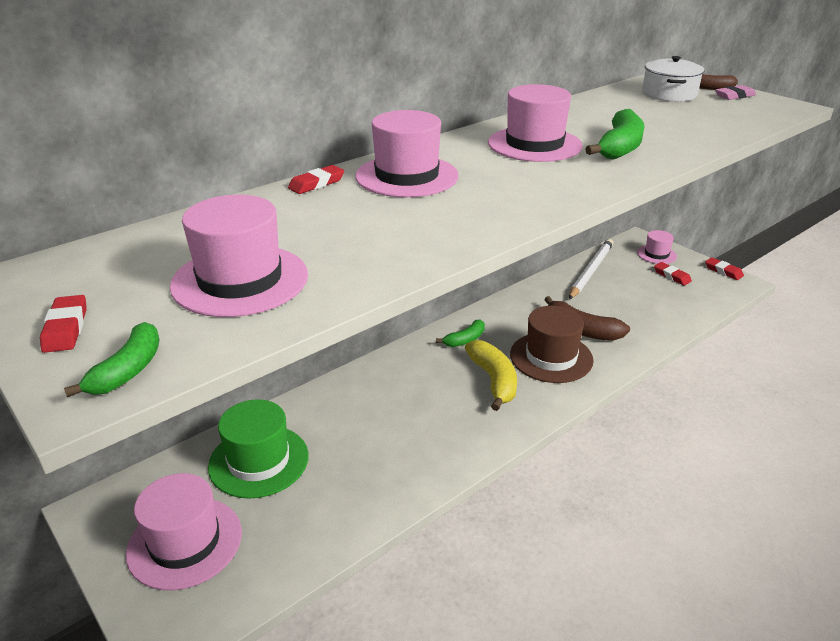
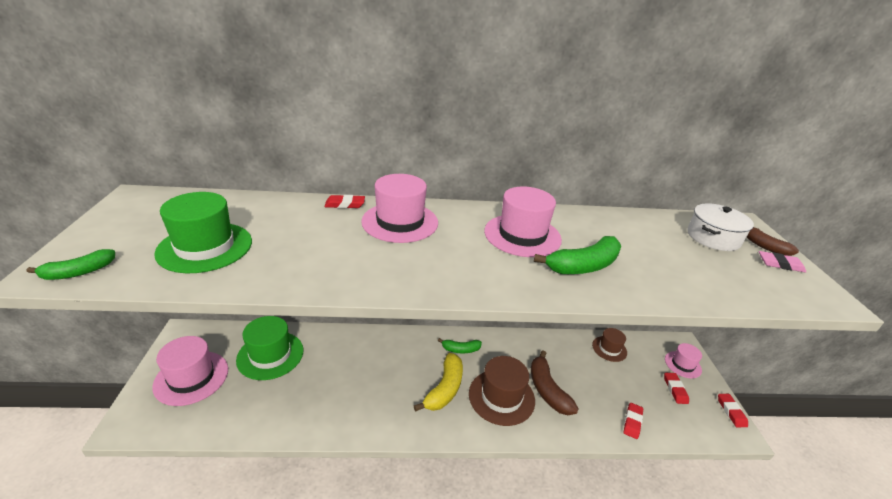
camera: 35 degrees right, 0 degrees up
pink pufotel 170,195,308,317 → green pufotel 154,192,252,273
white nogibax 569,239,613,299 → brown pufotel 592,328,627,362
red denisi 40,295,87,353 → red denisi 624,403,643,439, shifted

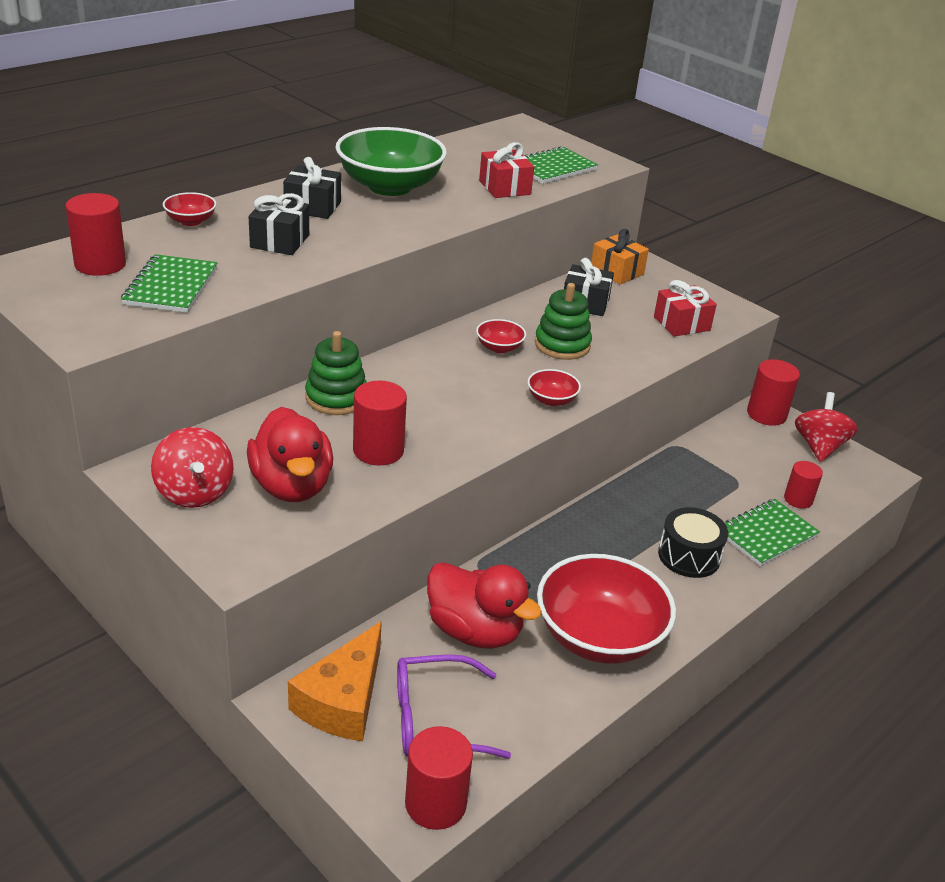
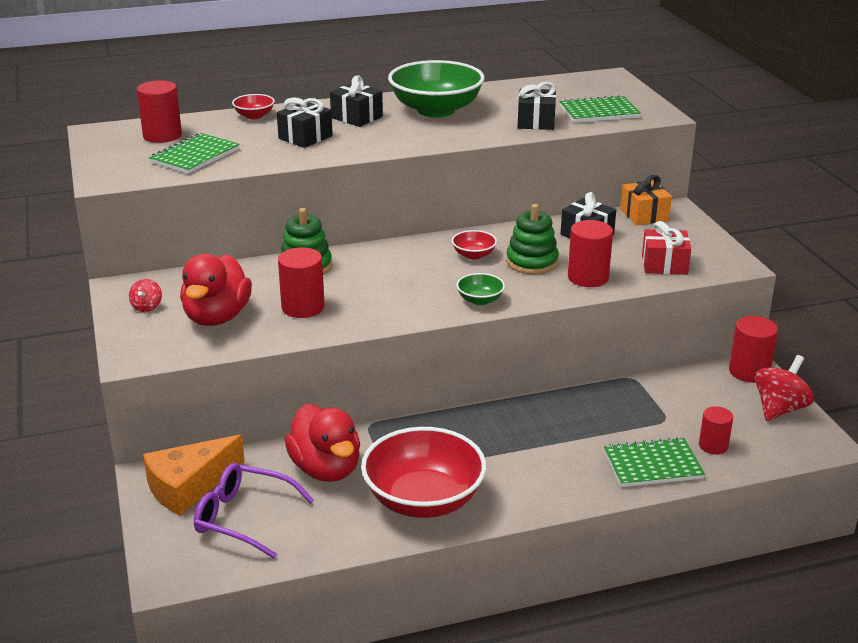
camera: 30 degrees right, 5 degrees down
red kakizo 151,427,233,508 → red kakizo 129,279,162,312, x0.54
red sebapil 528,369,581,406 → green sebapil 456,273,505,305
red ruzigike 479,142,534,198 → black ruzigike 517,82,556,130
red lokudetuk 405,726,473,830 → red lokudetuk 568,220,613,287, shifted
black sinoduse 658,507,728,578 → -

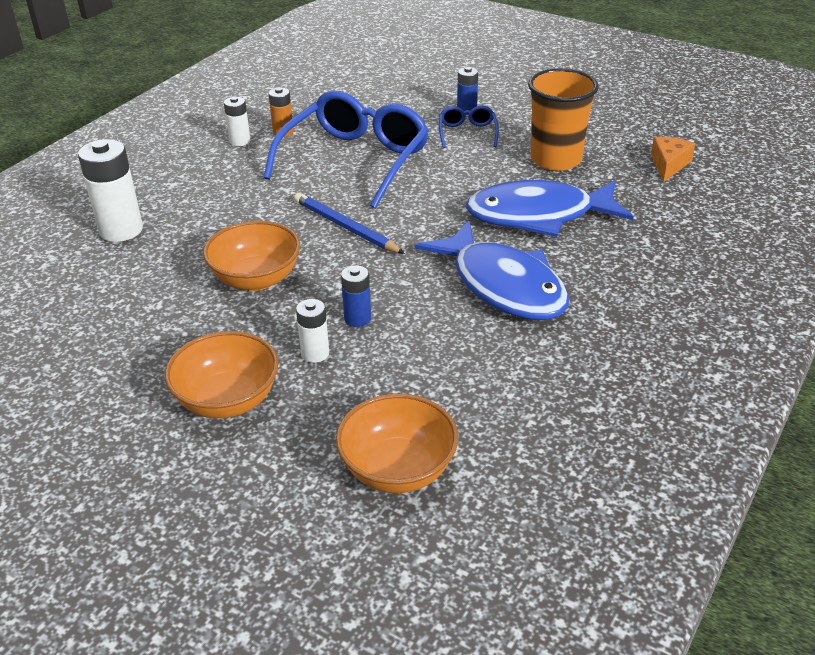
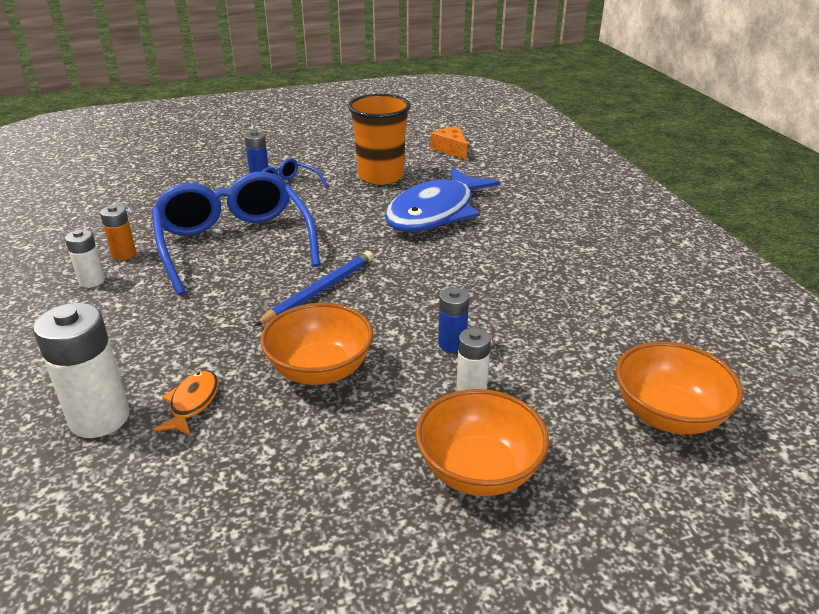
camera: 50 degrees left, 5 degrees down
- → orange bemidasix 153,370,219,436
blue nogibax 294,193,405,254 → blue nogibax 254,251,374,326, 135 degrees clockwise
blue bemidasix 415,220,569,320 → -

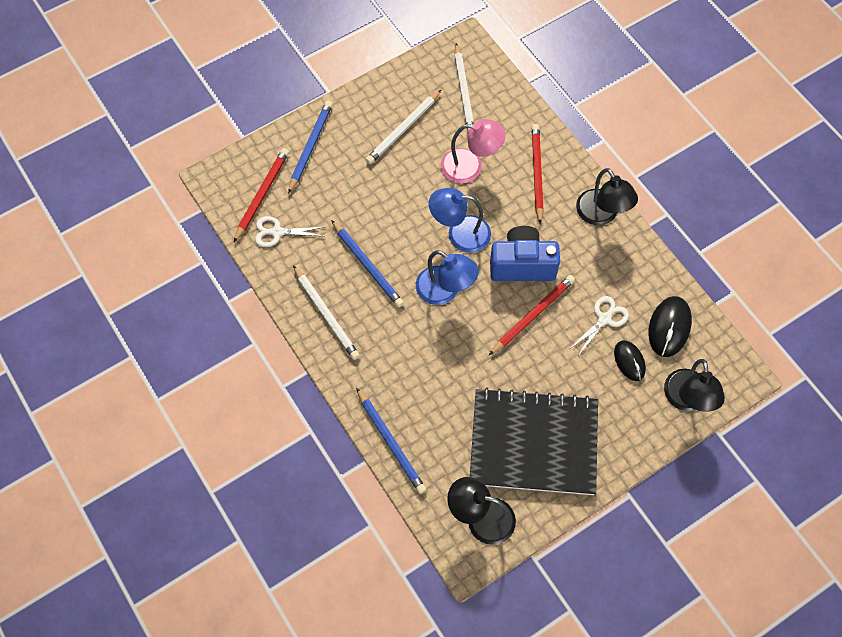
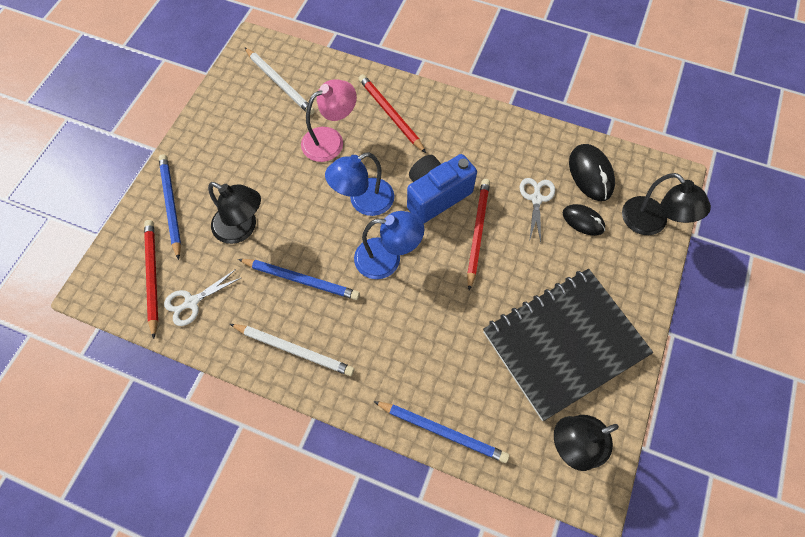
camera: 35 degrees left, 0 degrees up
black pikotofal 576,168,638,225 → black pikotofal 208,182,261,244, shifted
white nogibax 366,90,441,164 → -

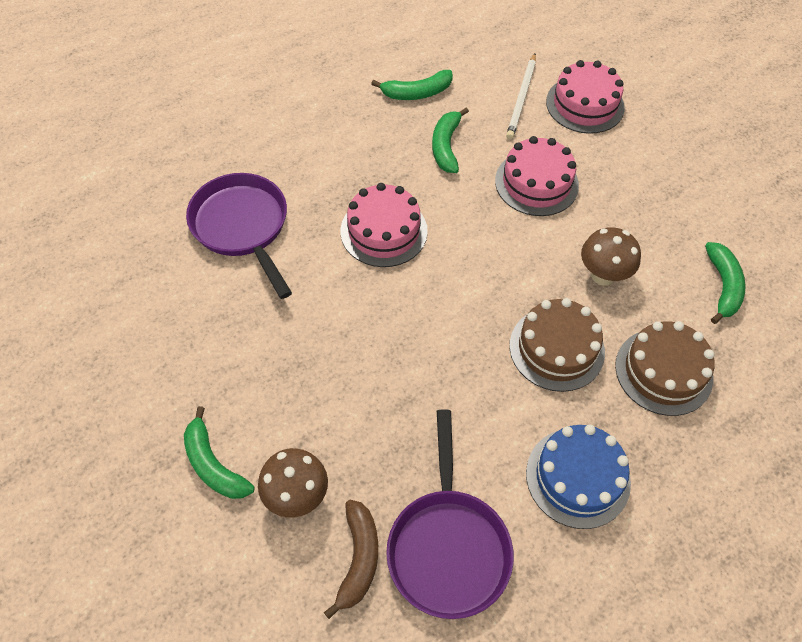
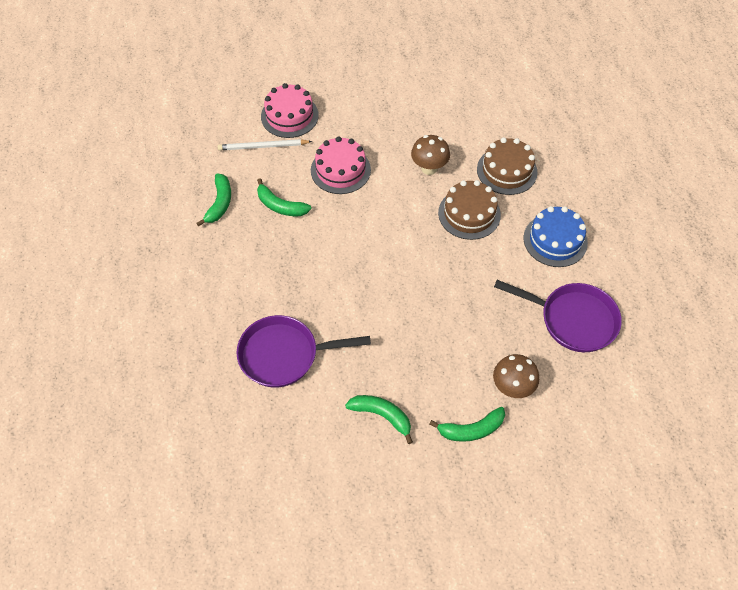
camera: 65 degrees left, 0 degrees up
white nogibax 506,53,536,139 → white nogibax 218,139,312,150, 135 degrees clockwise
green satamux 705,242,746,324 → green satamux 345,395,413,444, shifted
brown satamux 324,500,378,619 → -
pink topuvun 341,183,428,267 → -

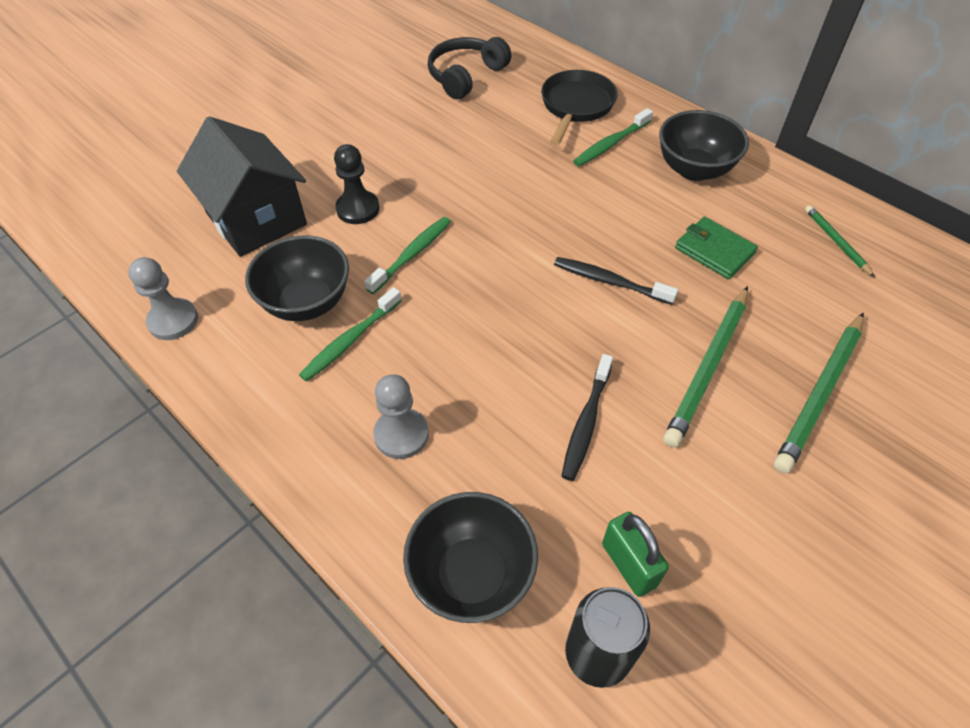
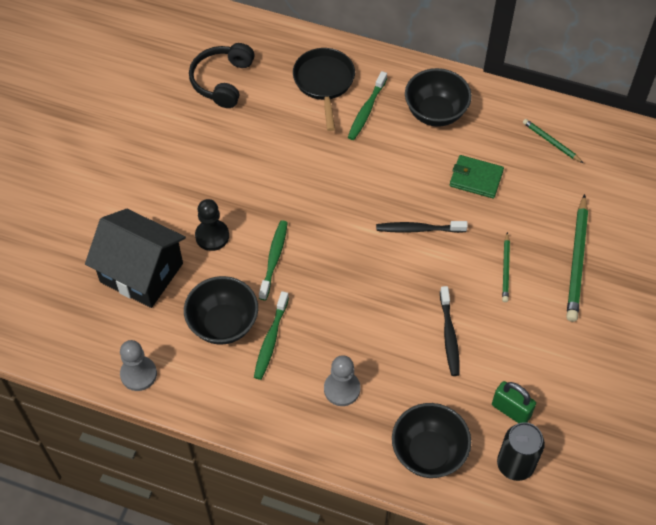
camera: 25 degrees left, 5 degrees up
green nogibax 663,286,748,448 → green nogibax 502,232,510,302, x0.54

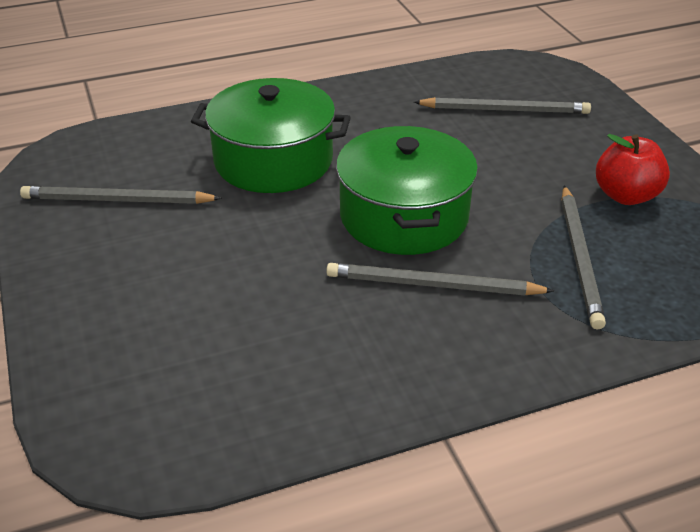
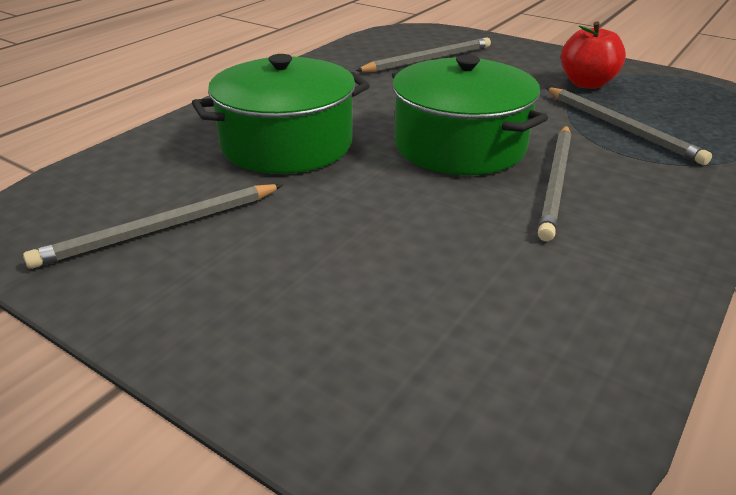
camera: 35 degrees left, 5 degrees down
grey nogibax 326,263,554,295 → grey nogibax 538,126,571,241, 45 degrees counterclockwise

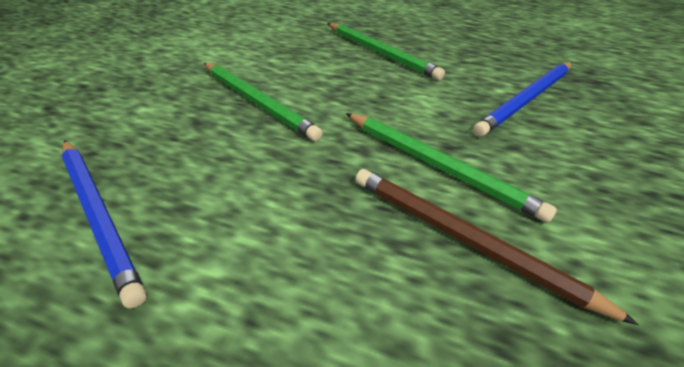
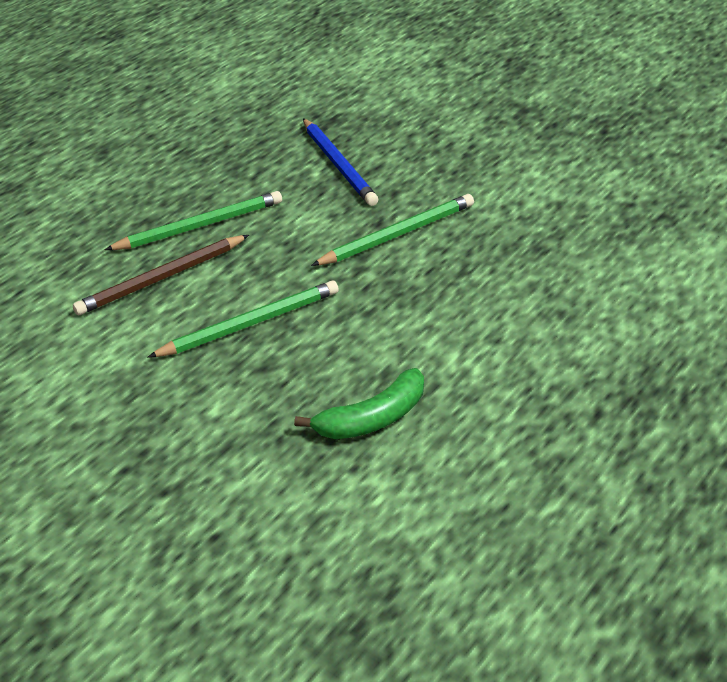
camera: 70 degrees left, 5 degrees down
brown nogibax 355,169,639,325 → brown nogibax 73,235,249,315, shifted
blue nogibax 61,140,147,309 → green satamux 294,368,424,439

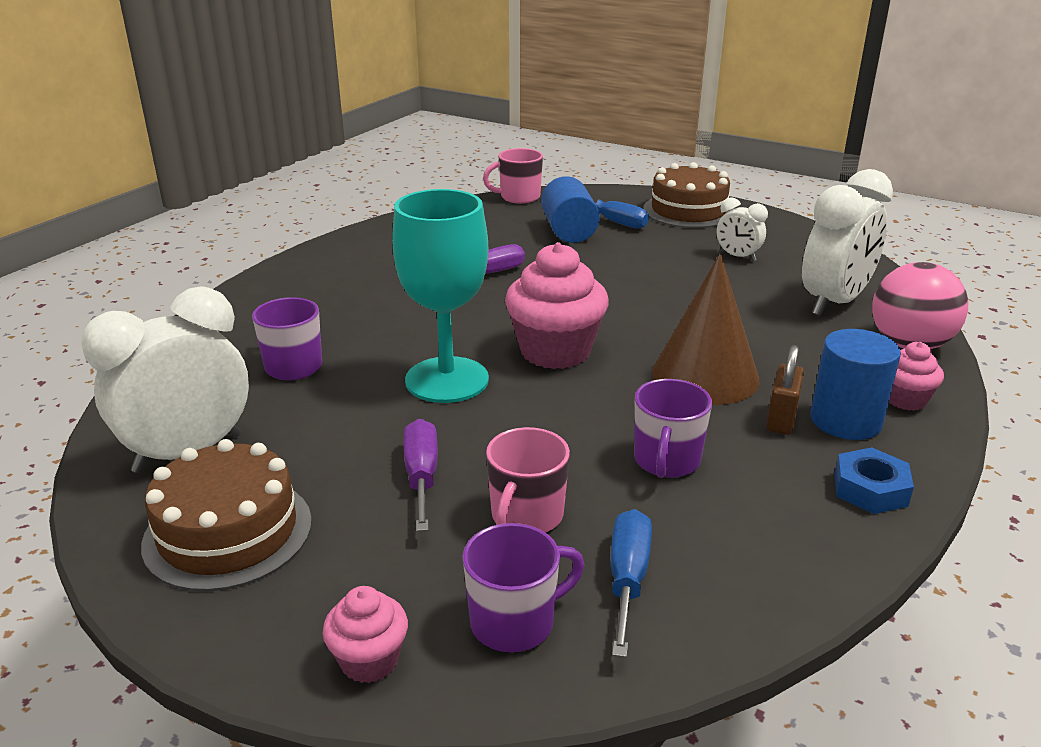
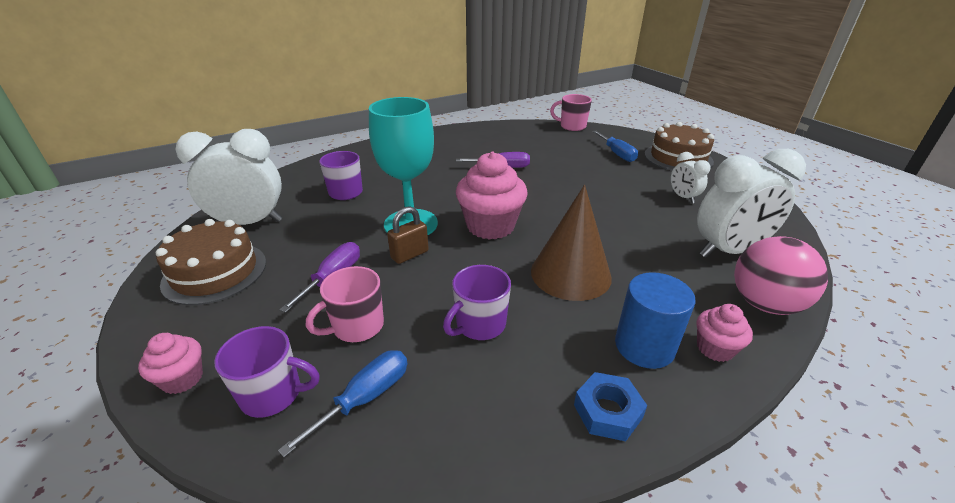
camera: 30 degrees right, 5 degrees up
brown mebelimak 766,345,804,435 → brown mebelimak 387,206,429,264, shifted
blue lokudetuk 541,176,600,243 → -

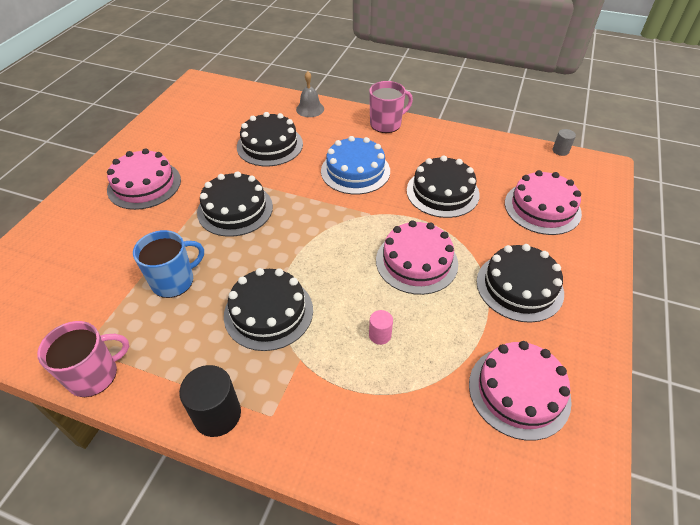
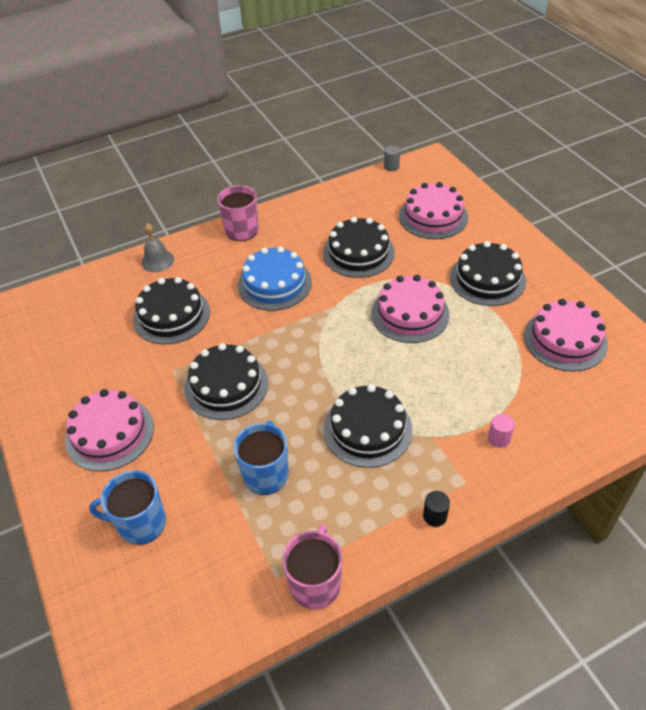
camera: 45 degrees left, 0 degrees up
- → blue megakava 89,470,166,545
black lokudetuk 179,365,241,437 → black lokudetuk 423,491,450,527, x0.54
pink lokudetuk 369,310,393,345 → pink lokudetuk 488,414,515,448, shifted

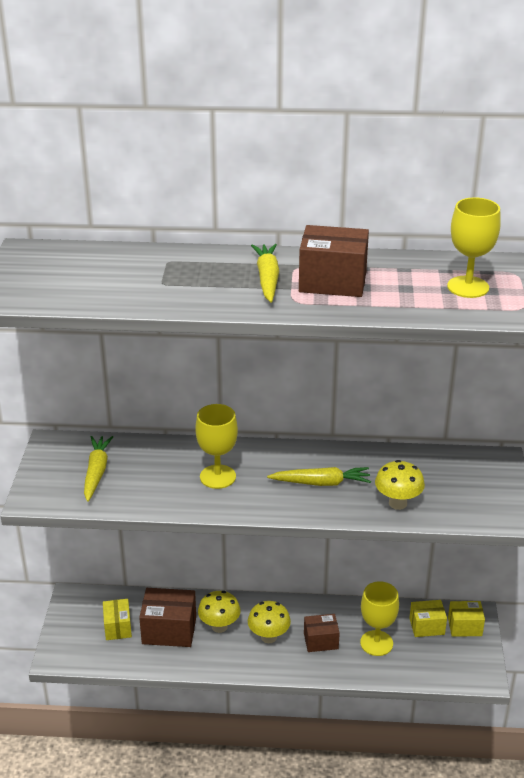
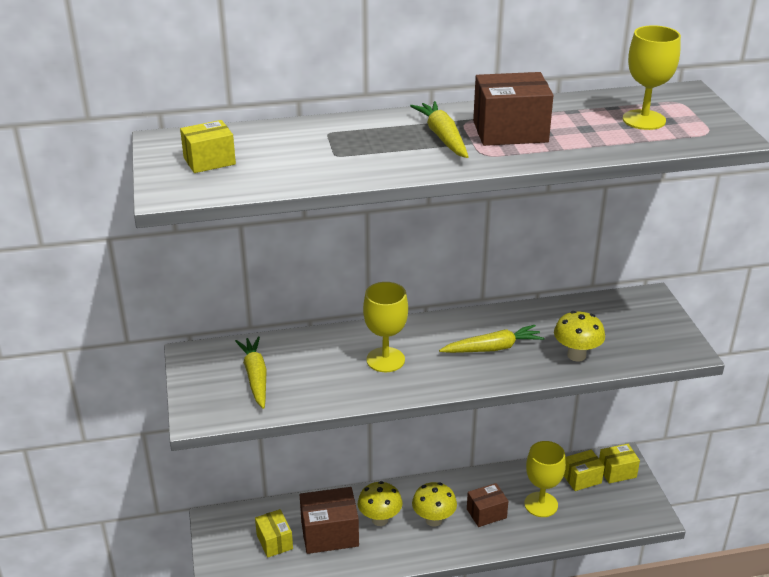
camera: 15 degrees left, 0 degrees up
- → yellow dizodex 180,120,236,173

